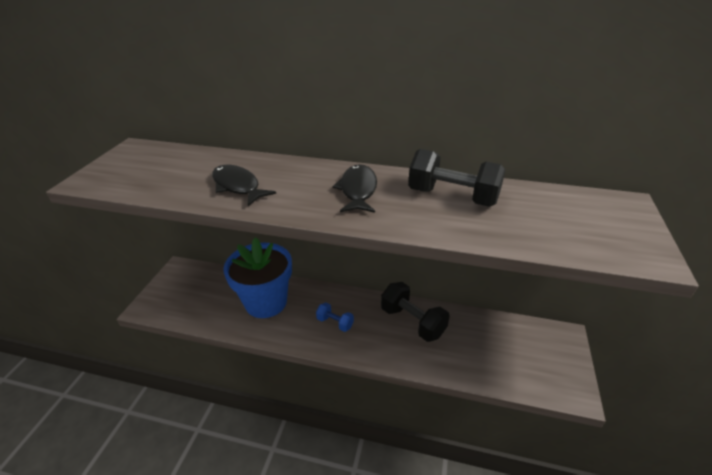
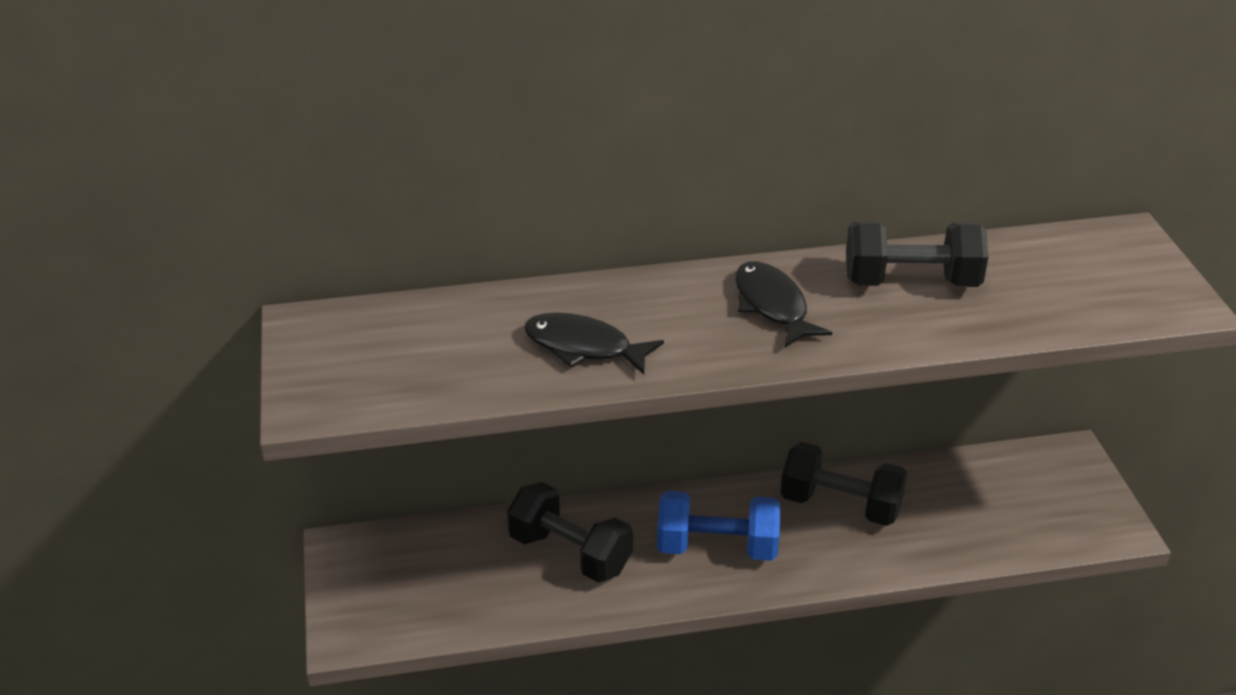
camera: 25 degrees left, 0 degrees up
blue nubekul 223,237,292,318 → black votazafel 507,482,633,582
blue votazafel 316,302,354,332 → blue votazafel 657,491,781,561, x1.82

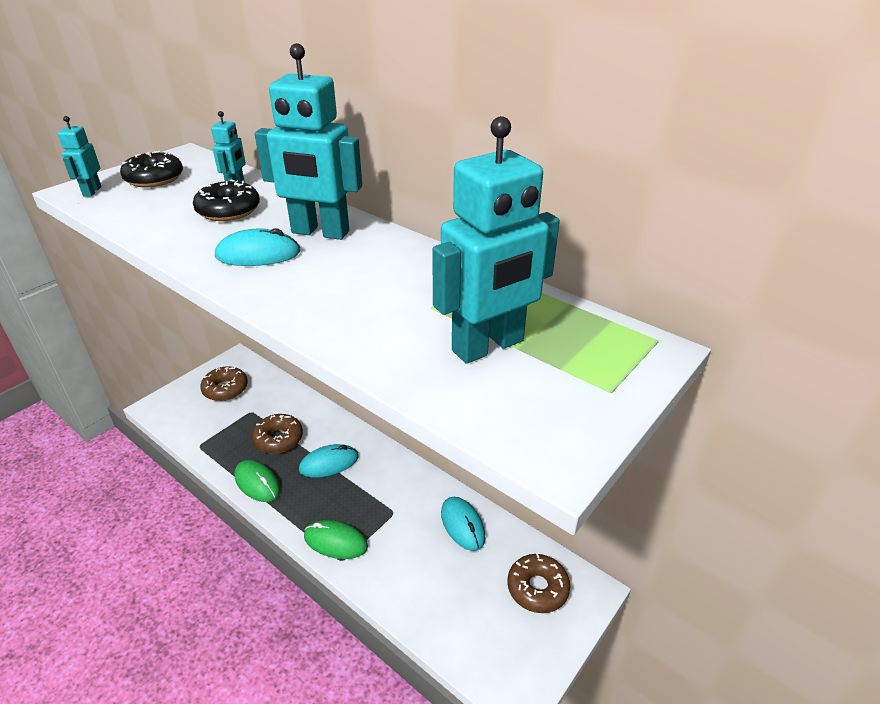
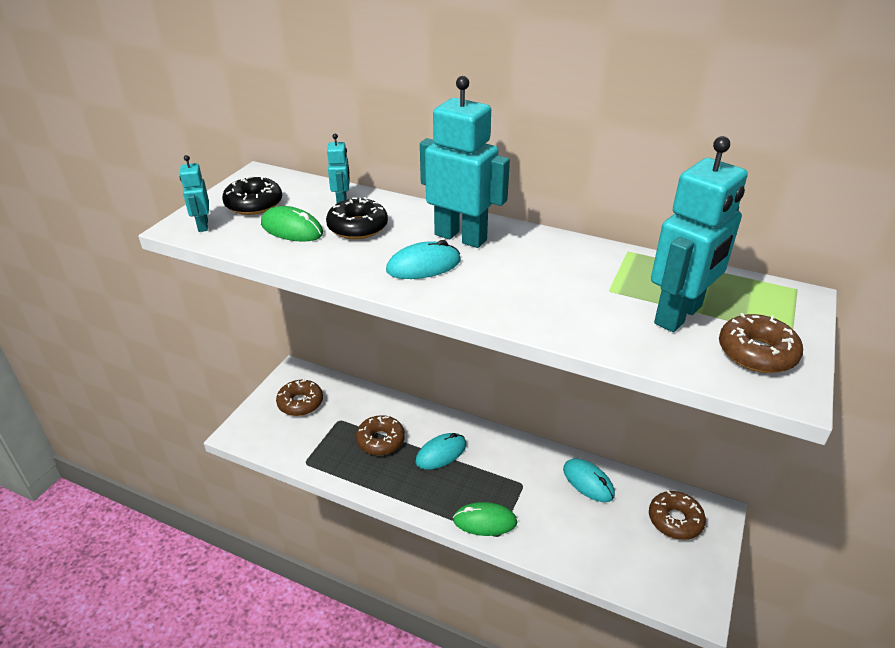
camera: 15 degrees left, 0 degrees up
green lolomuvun 234,460,280,502 → green lolomuvun 261,206,323,242, shifted
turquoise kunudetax 255,43,362,240 → turquoise kunudetax 420,76,510,248, 150 degrees counterclockwise
- → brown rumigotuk 719,313,803,373

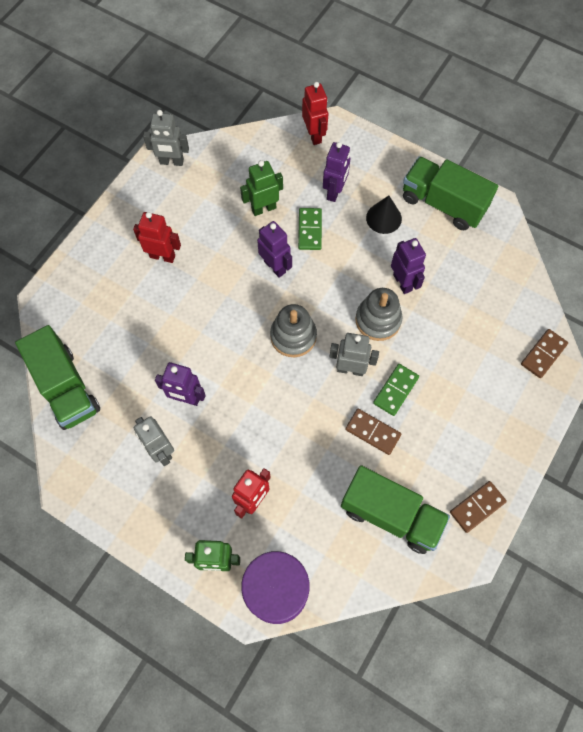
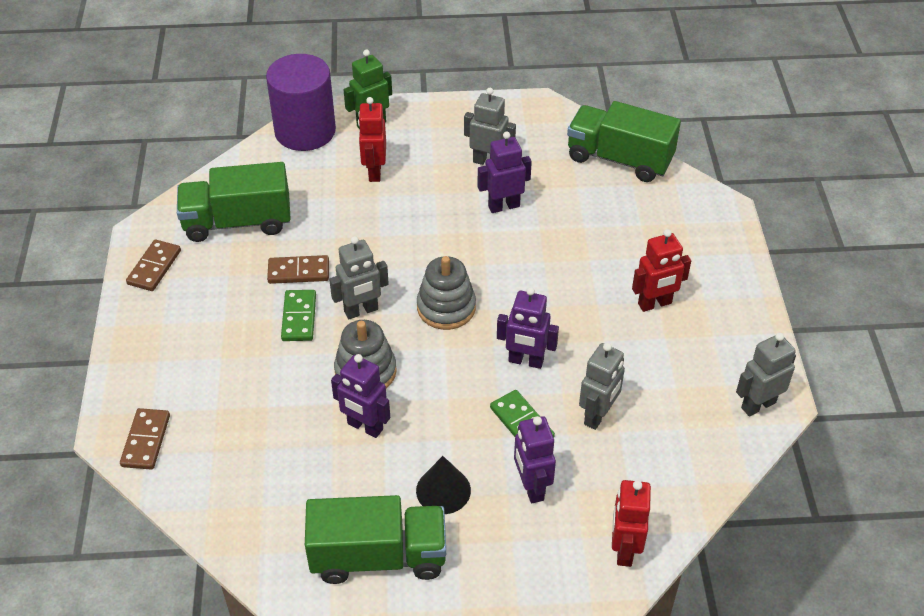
camera: 145 degrees right, 20 degrees down
green kunudetax 240,160,283,216 → grey kunudetax 579,343,625,430
red kunudetax 302,82,328,145 → red kunudetax 612,480,651,567, 60 degrees clockwise

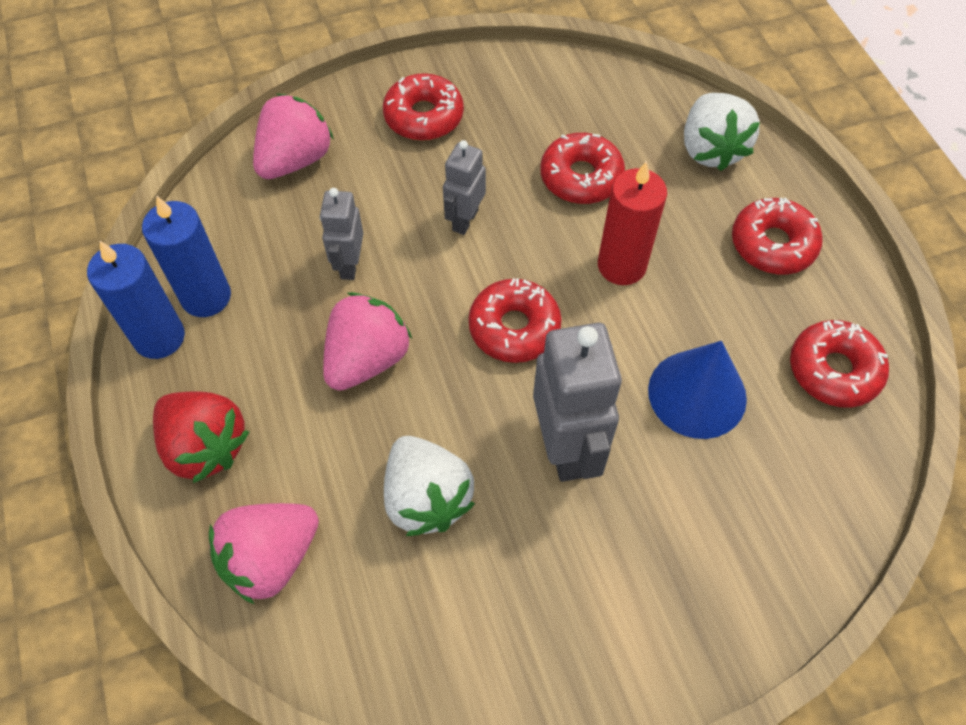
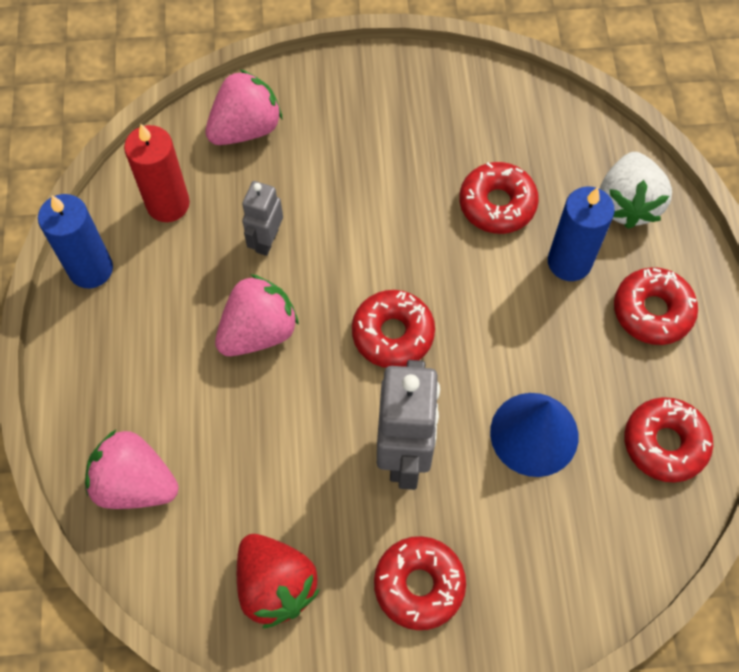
camera: 15 degrees right, 5 degrees up
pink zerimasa 209,503,319,604 → pink zerimasa 85,430,179,509, 45 degrees clockwise
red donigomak 598,161,667,285 → red donigomak 124,124,190,222, shifted
red zerimasa 153,391,249,483 → red zerimasa 237,534,320,628, shifted
red rumigotuk 383,73,464,141 → red rumigotuk 374,536,466,630, shifted
blue donigomak 142,196,231,317 → blue donigomak 548,187,615,281, shifted
white zerimasa 384,436,475,536 → -
grey kunudetax 443,140,486,235 → -

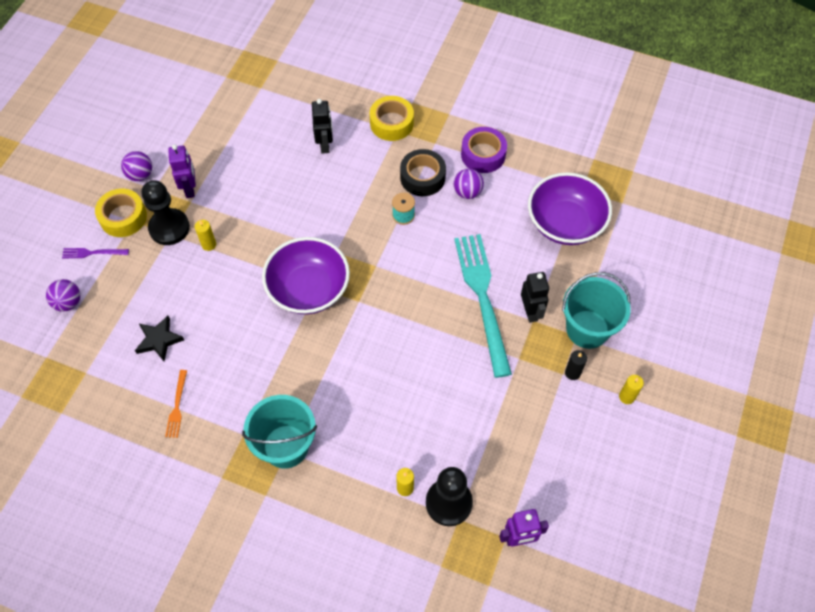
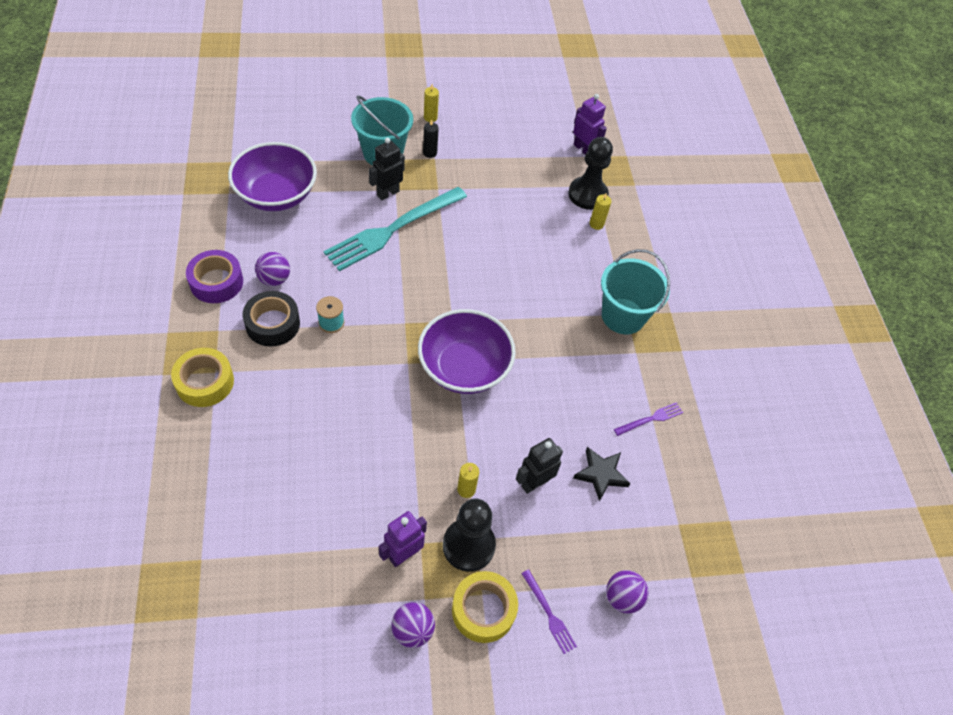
camera: 125 degrees left, 5 degrees down
black kunudetax 312,99,333,154 → black kunudetax 516,438,563,494, shifted
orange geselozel 165,370,187,438 → purple geselozel 614,402,683,436

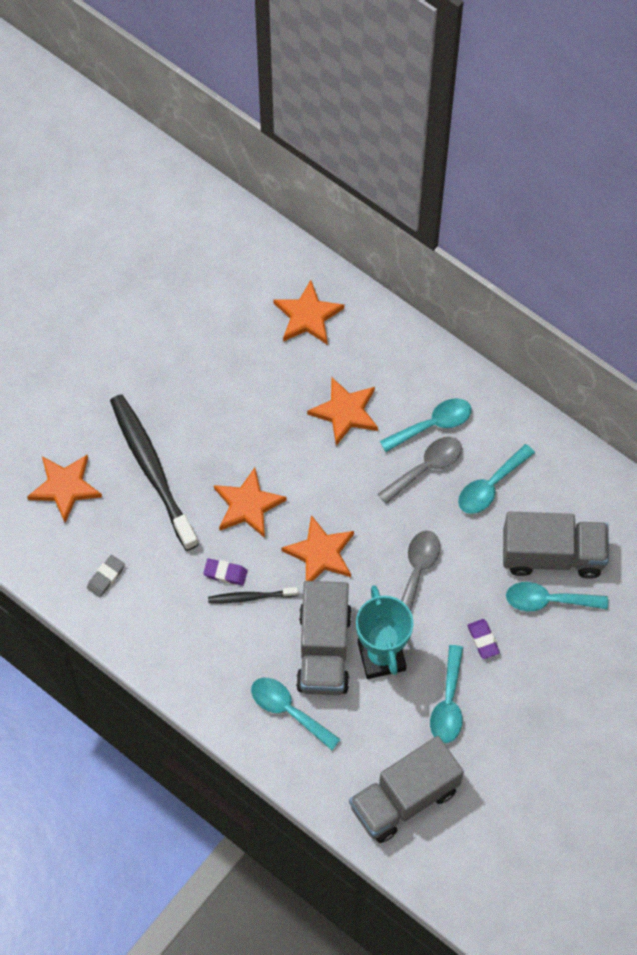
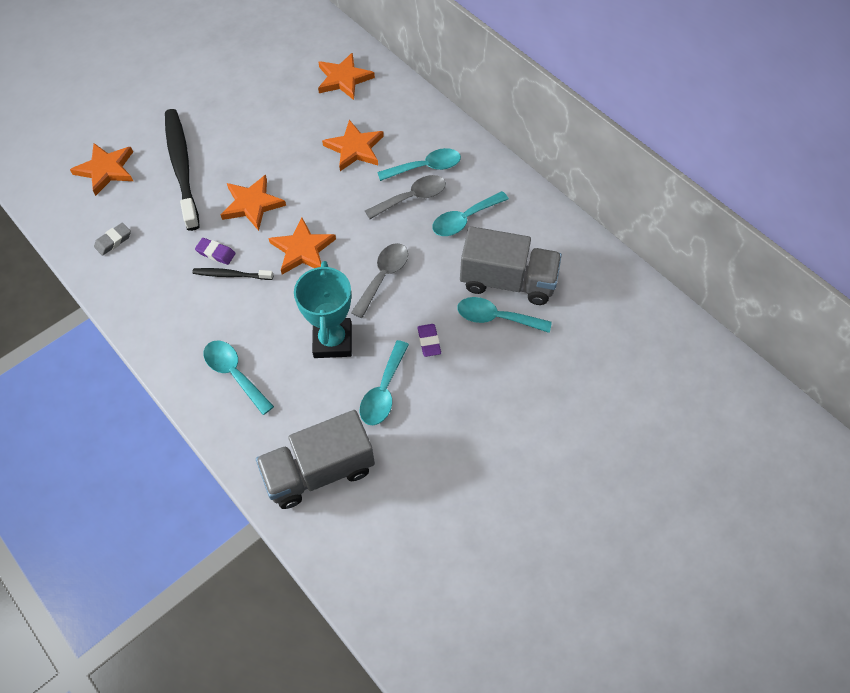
camera: 10 degrees right, 5 degrees down
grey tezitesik 296,581,352,695 → -

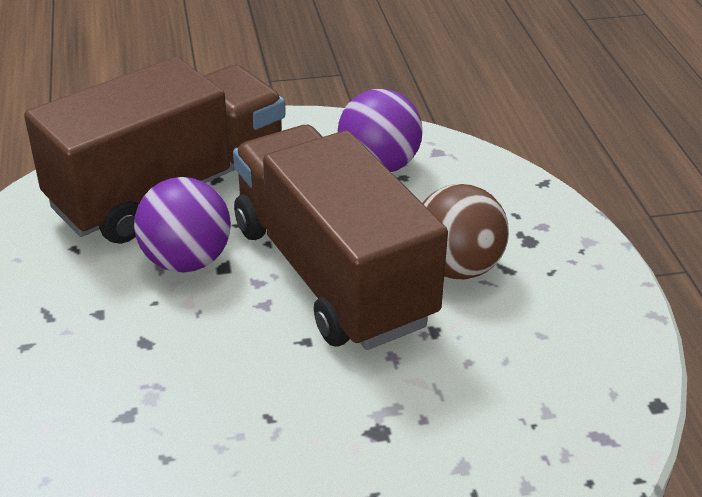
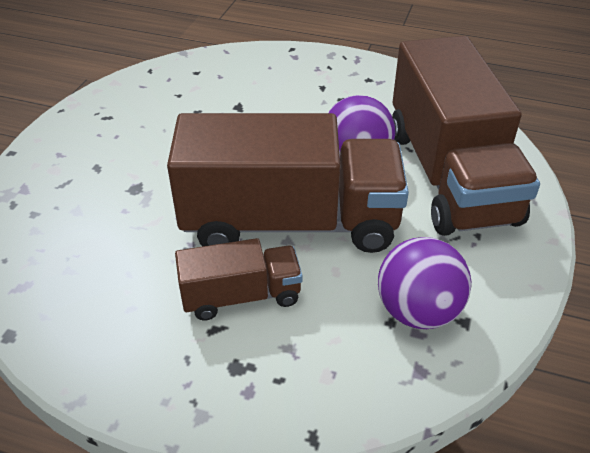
camera: 120 degrees right, 5 degrees up
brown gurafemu 422,184,509,279 → brown tezitesik 175,238,303,321

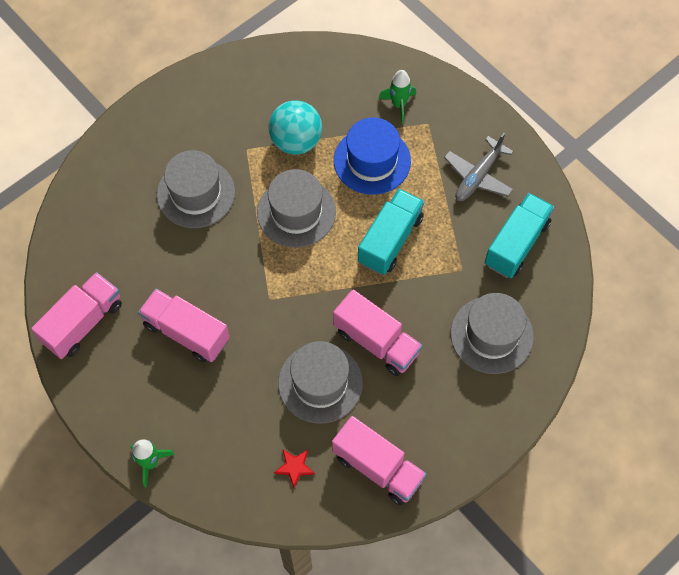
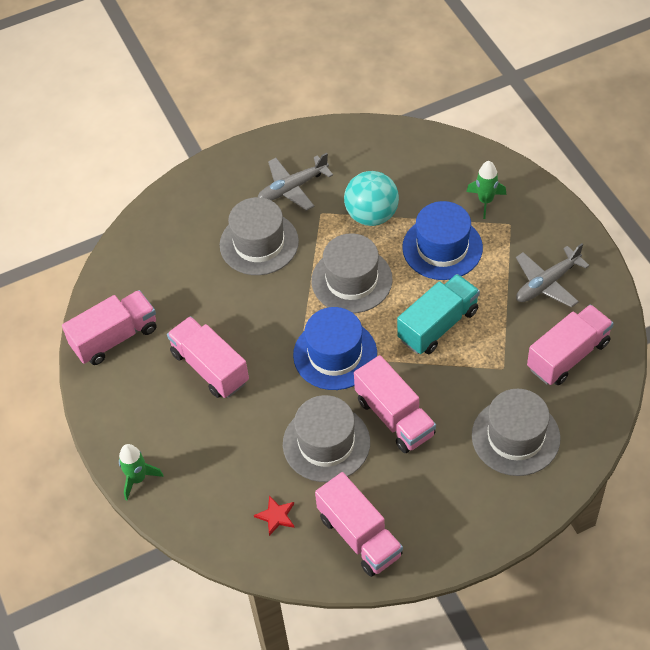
camera: 20 degrees right, 10 degrees down
- → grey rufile 258,153,333,211
- → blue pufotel 293,307,377,390
turquoise tezitesik 485,193,554,278 → pink tezitesik 527,304,614,385

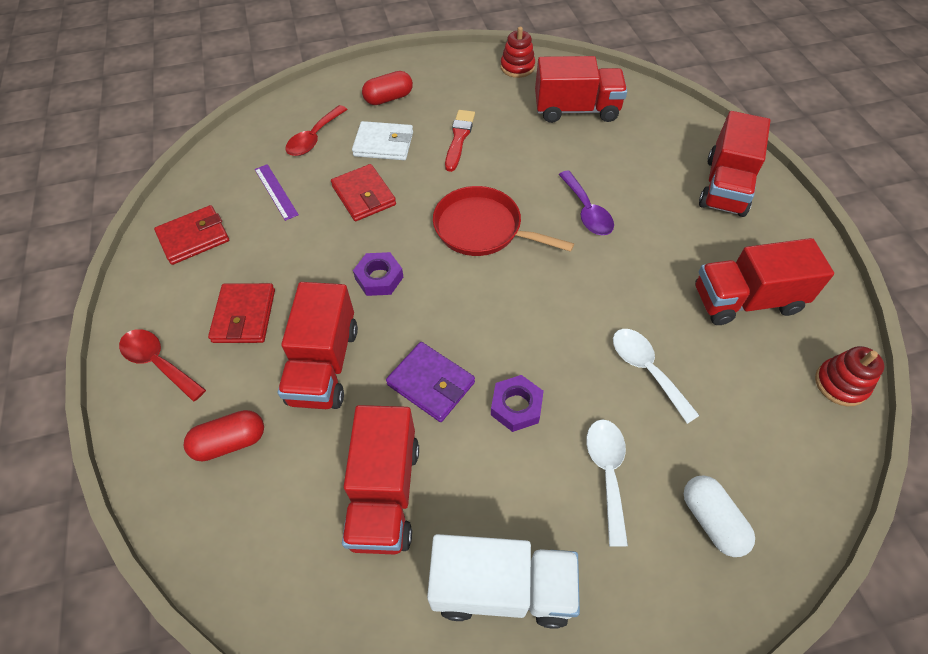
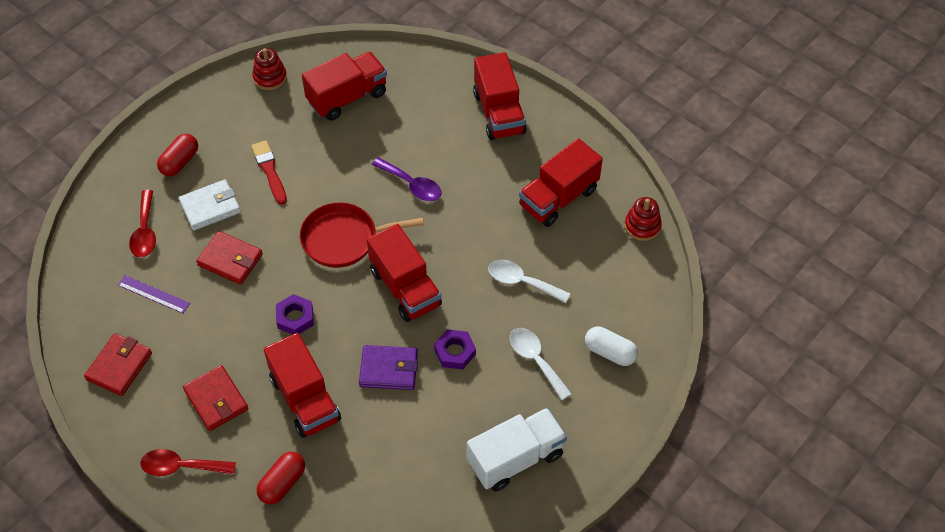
camera: 35 degrees left, 0 degrees up
red tezitesik 342,405,419,555 → red tezitesik 367,224,442,322, shifted

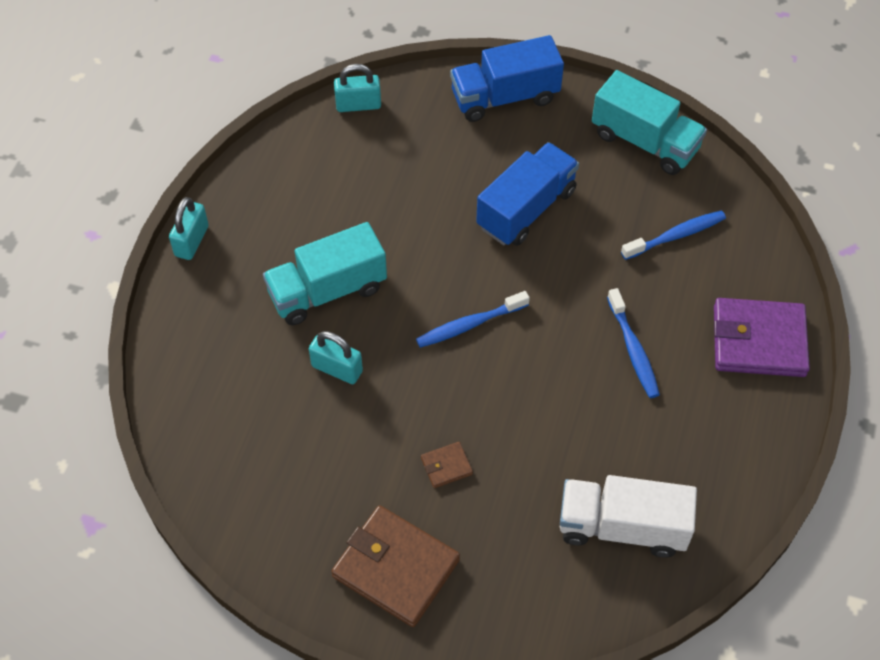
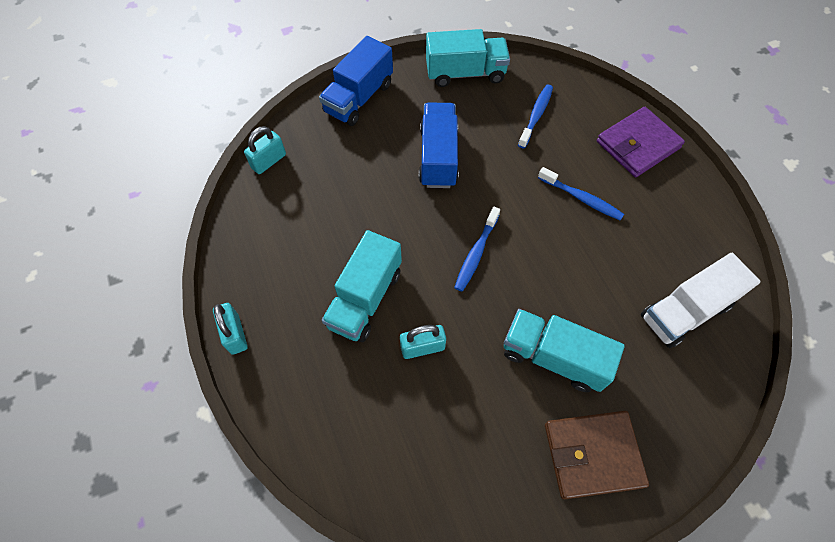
camera: 40 degrees left, 5 degrees up
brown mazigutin 421,442,473,488 → turquoise tezitesik 504,309,625,392

